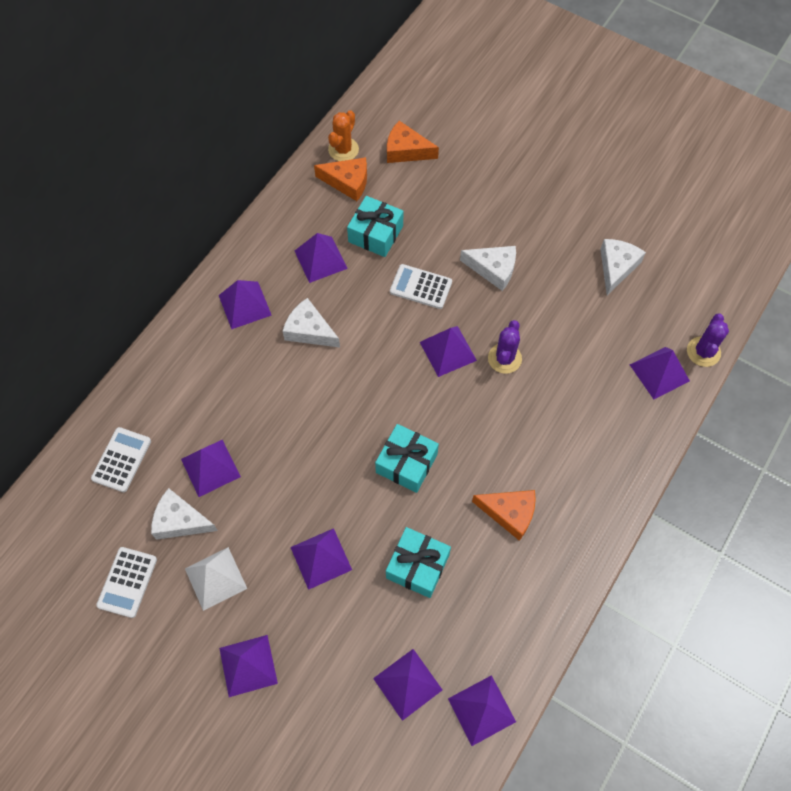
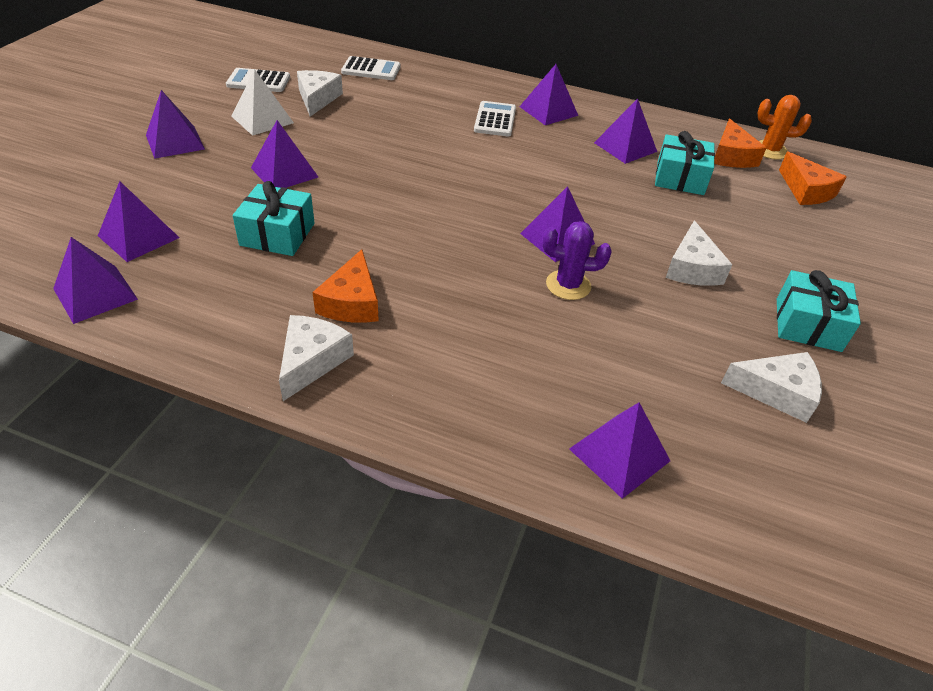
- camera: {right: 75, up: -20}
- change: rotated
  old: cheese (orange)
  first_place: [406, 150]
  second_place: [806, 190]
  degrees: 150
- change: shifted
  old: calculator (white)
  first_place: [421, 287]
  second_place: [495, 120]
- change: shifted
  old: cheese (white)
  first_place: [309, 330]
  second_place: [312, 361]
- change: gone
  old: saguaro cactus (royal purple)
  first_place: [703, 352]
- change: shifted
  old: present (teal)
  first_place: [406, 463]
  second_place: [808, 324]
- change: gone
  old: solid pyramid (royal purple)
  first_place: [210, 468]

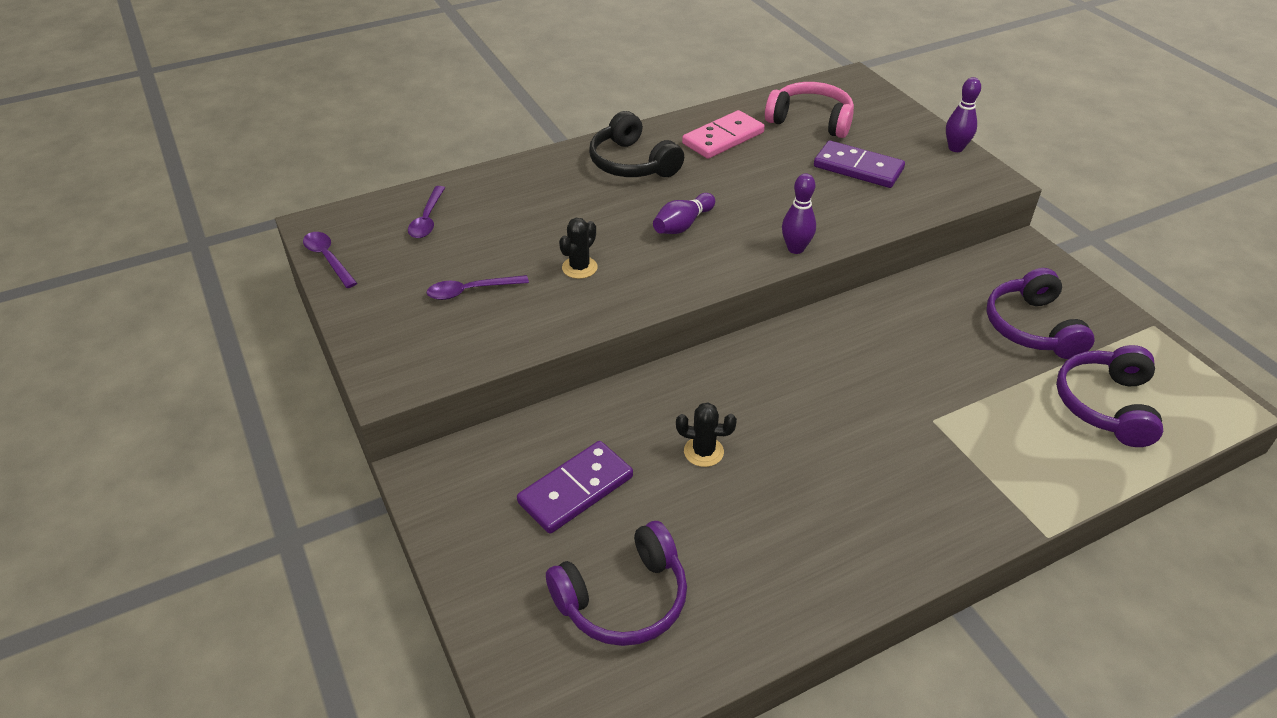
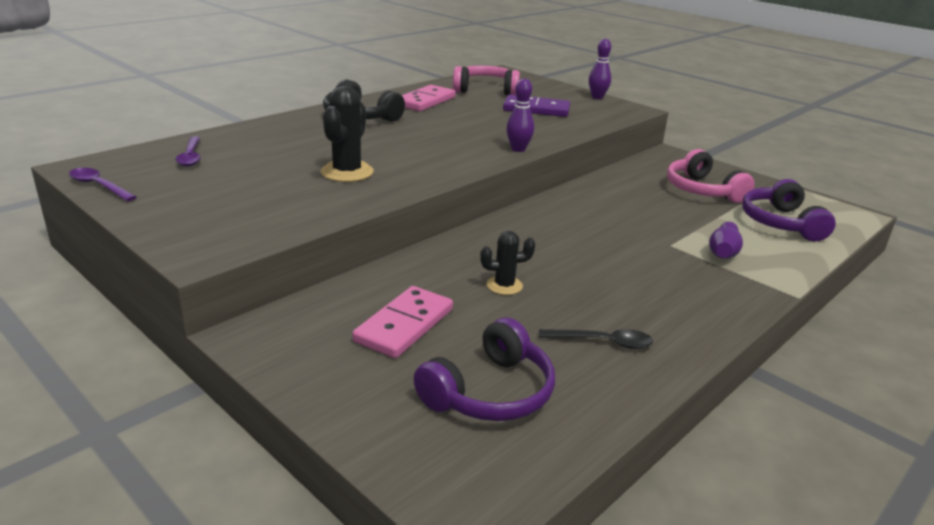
- camera: {right: -20, up: -15}
- change: shifted
  old: bowling pin (royal purple)
  first_place: [682, 225]
  second_place: [723, 251]
- change: scaled
  old: saguaro cactus (black)
  first_place: [579, 268]
  second_place: [347, 172]
  factor: 1.65
- change: repainted
  old: over-ear headphones (royal purple)
  new: over-ear headphones (rosy)
  first_place: [1031, 327]
  second_place: [702, 190]
- change: gone
  old: teaspoon (royal purple)
  first_place: [470, 291]
- change: repainted
  old: domino piece (royal purple)
  new: domino piece (rosy)
  first_place: [575, 489]
  second_place: [404, 325]
- change: new
  new: teaspoon (black)
  second_place: [603, 342]

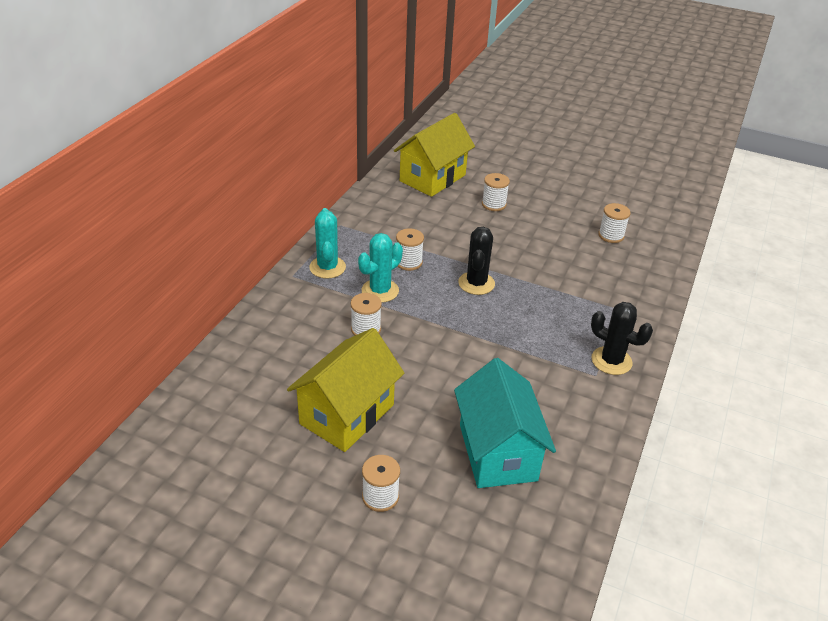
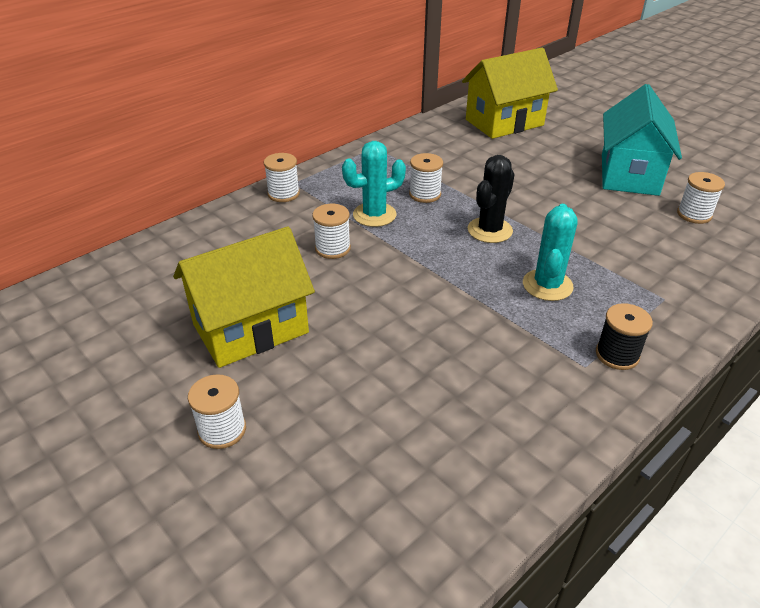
- camera: {right: 25, up: 0}
- change: shifted
  old: bobbin (white)
  first_place: [494, 204]
  second_place: [283, 194]
- change: shifted
  old: saguaro cactus (teal)
  first_place: [327, 267]
  second_place: [547, 285]
- change: swapped
  old: saguaro cactus (black)
  new: bobbin (black)
  first_place: [611, 361]
  second_place: [617, 355]
- change: shifted
  old: house (teal)
  first_place: [497, 452]
  second_place: [629, 174]

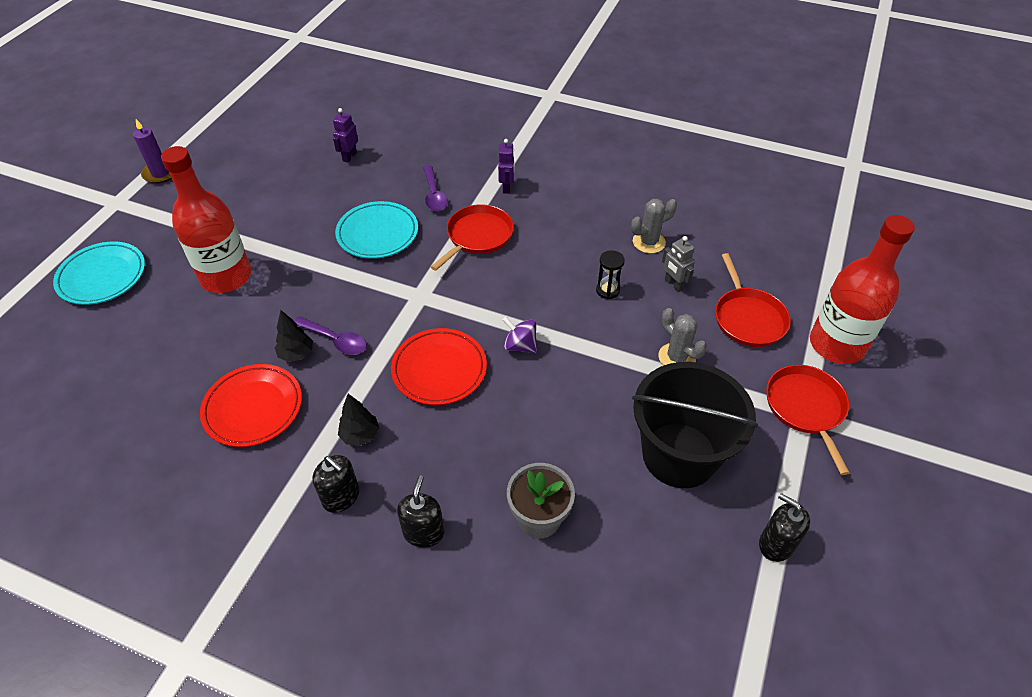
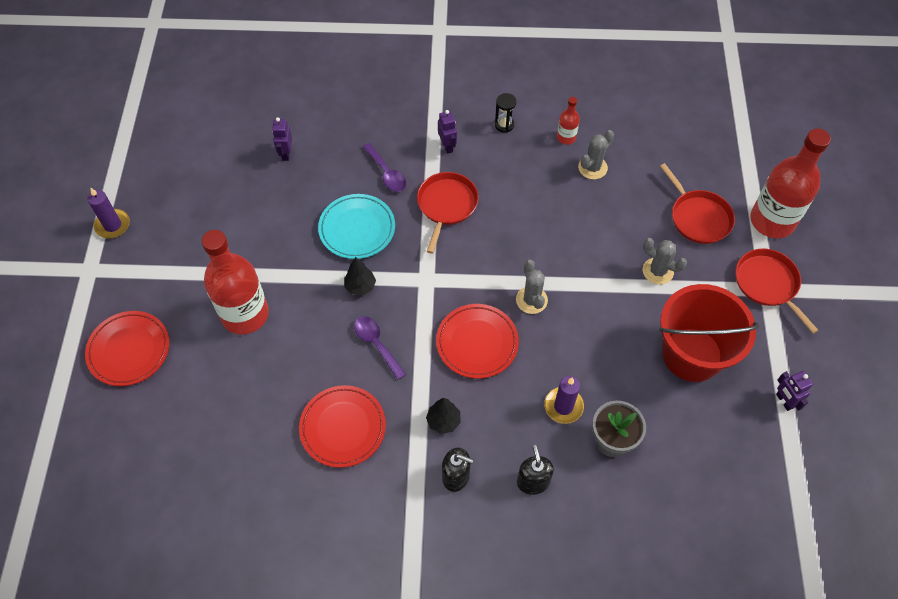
- camera: {right: -20, up: 10}
- change: gone
  old: toy robot (grey)
  first_place: [673, 284]
- change: repainted
  old: dinner plate (teal)
  new: dinner plate (red)
  first_place: [102, 276]
  second_place: [129, 350]
- change: shifted
  old: hourglass (black)
  first_place: [607, 290]
  second_place: [504, 125]
- change: shifted
  old: fir tree (black)
  first_place: [296, 354]
  second_place: [360, 286]
- change: rotated
  old: teaspoon (royal purple)
  first_place: [335, 340]
  second_place: [377, 344]
  degrees: -135
- change: swapped
  old: toy top (royal purple)
  new: saguaro cactus (grey)
  first_place: [520, 345]
  second_place: [531, 300]
- change: repainted
  old: bucket (black)
  new: bucket (red)
  first_place: [679, 455]
  second_place: [692, 354]
- change: swapped
  old: soap pump (black)
  new: toy robot (royal purple)
  first_place: [776, 544]
  second_place: [784, 401]
- change: new
  new: flask (red)
  second_place: [566, 137]
- change: new
  new: wax candle (royal purple)
  second_place: [563, 406]

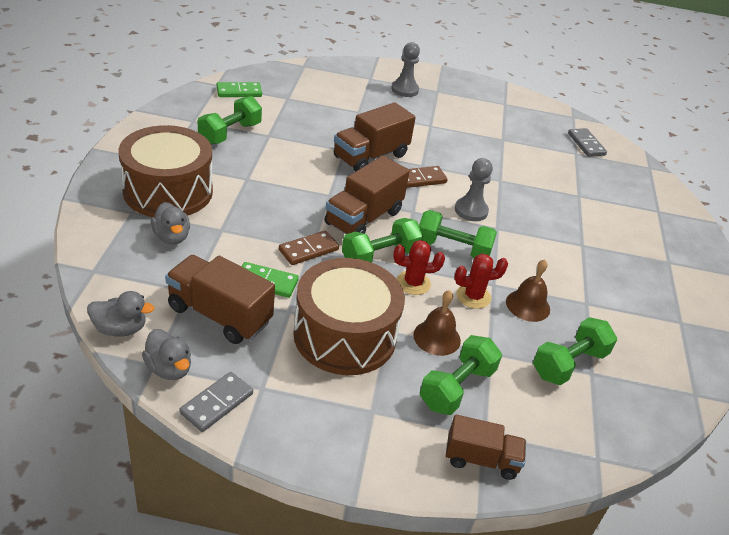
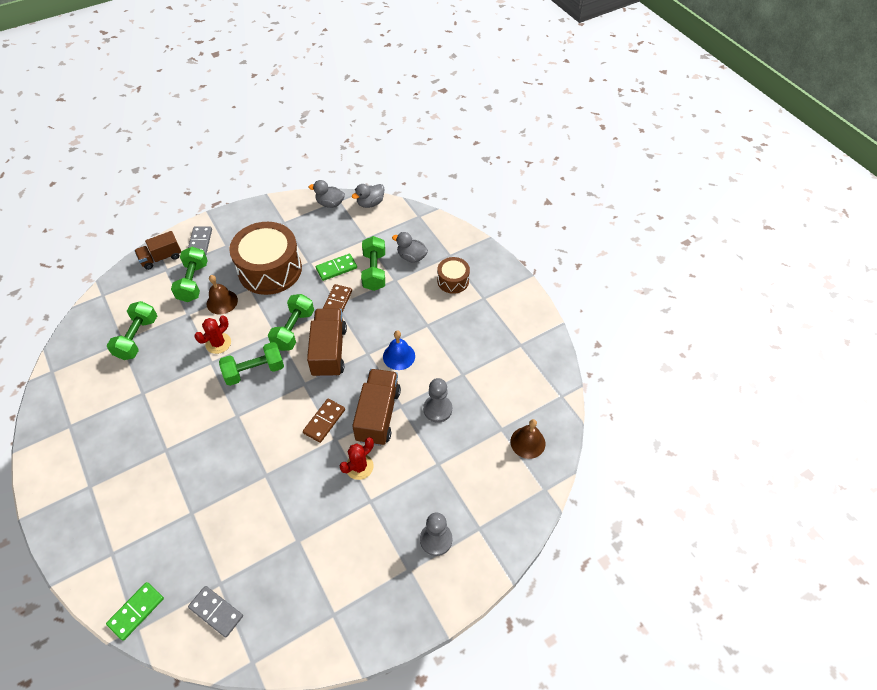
- camera: {right: 145, up: 15}
- change: shifted
  old: domino piece (green)
  first_place: [239, 92]
  second_place: [136, 611]
- change: shifted
  old: dumbbell (green)
  first_place: [230, 133]
  second_place: [374, 271]
- change: scaled
  old: toy drum (dark brown)
  first_place: [168, 191]
  second_place: [453, 281]
  factor: 0.5
- change: shifted
  old: game pawn (grey)
  first_place: [471, 210]
  second_place: [437, 409]
- change: shifted
  old: saguaro cactus (red)
  first_place: [413, 283]
  second_place: [359, 466]
- change: gone
  old: toy truck (dark brown)
  first_place: [219, 315]
- change: shifted
  old: bell (dark brown)
  first_place: [528, 305]
  second_place: [527, 442]
- change: shifted
  old: domino piece (grey)
  first_place: [216, 403]
  second_place: [200, 242]
- change: new
  new: bell (cobalt)
  second_place: [399, 356]

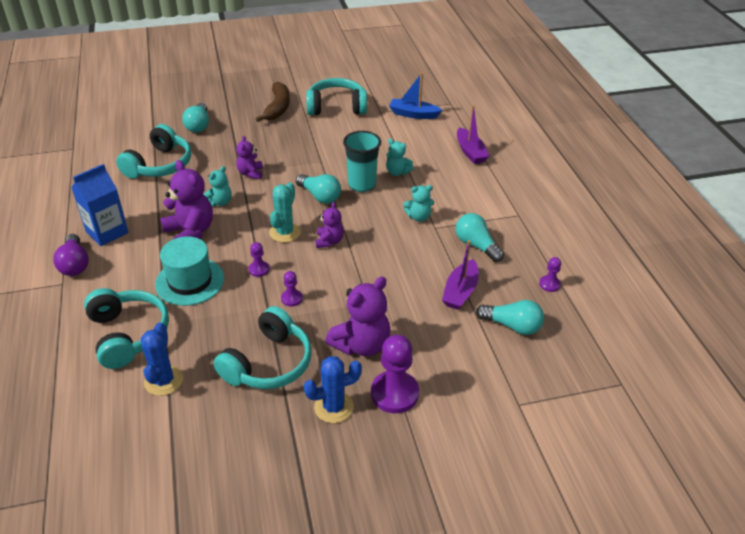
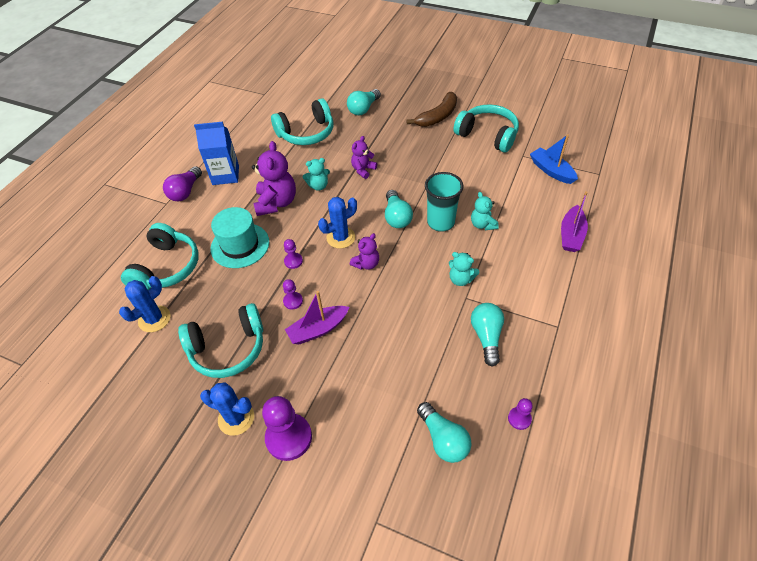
- camera: {right: 40, up: 10}
- change: repainted
  old: saguaro cactus (teal)
  new: saguaro cactus (cobalt)
  first_place: [285, 232]
  second_place: [341, 237]
- change: shifted
  old: sailboat (royal purple)
  first_place: [460, 291]
  second_place: [318, 329]
- change: gone
  old: stuffed bear (royal purple)
  first_place: [361, 345]

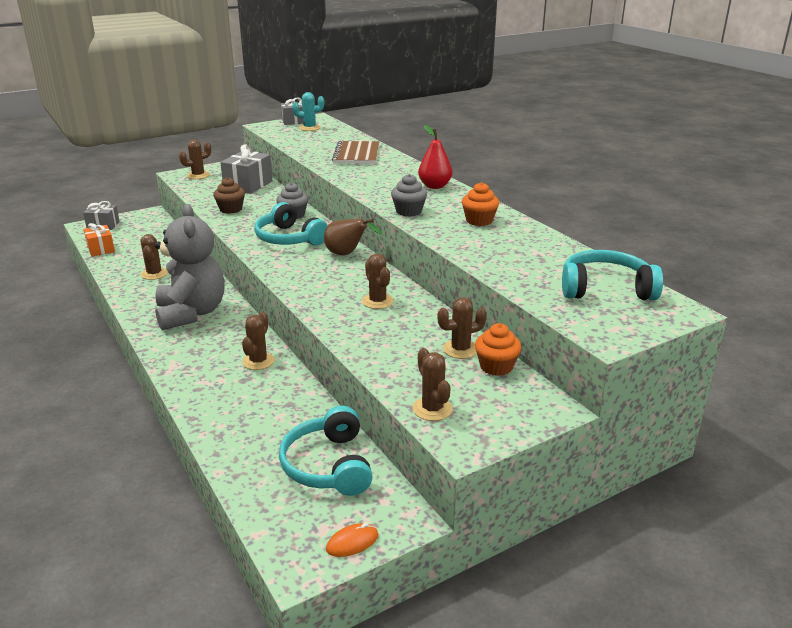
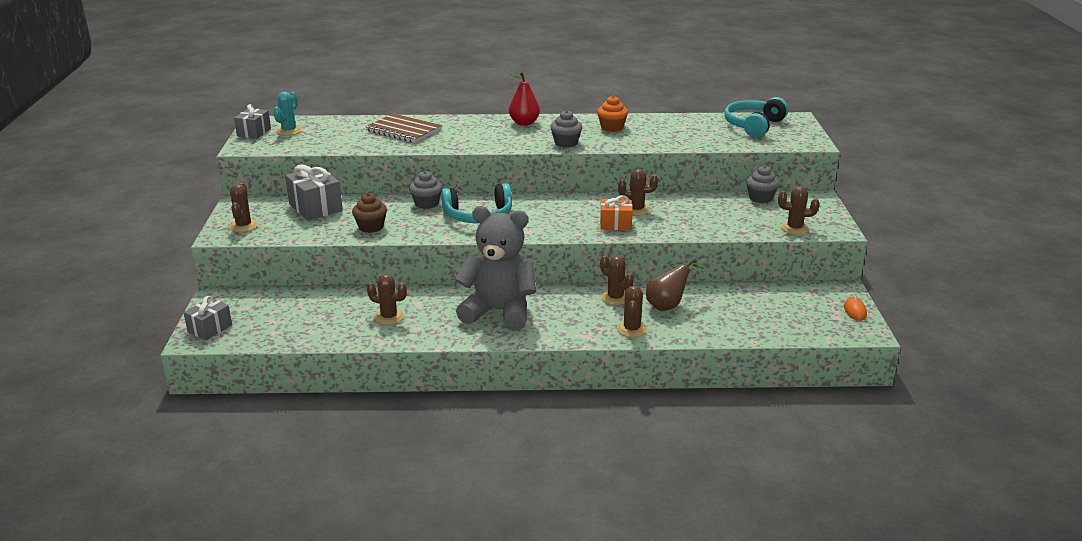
- camera: {right: -60, up: 0}
- change: shifted
  old: pear (dark brown)
  first_place: [347, 254]
  second_place: [668, 305]
- change: shifted
  old: present (orange)
  first_place: [101, 249]
  second_place: [615, 224]
- change: shifted
  old: saguaro cactus (dark brown)
  first_place: [460, 349]
  second_place: [631, 329]
- change: repainted
  old: cupcake (orange)
  new: cupcake (grey)
  first_place: [496, 366]
  second_place: [760, 198]
- change: gone
  old: over-ear headphones (teal)
  first_place: [328, 465]

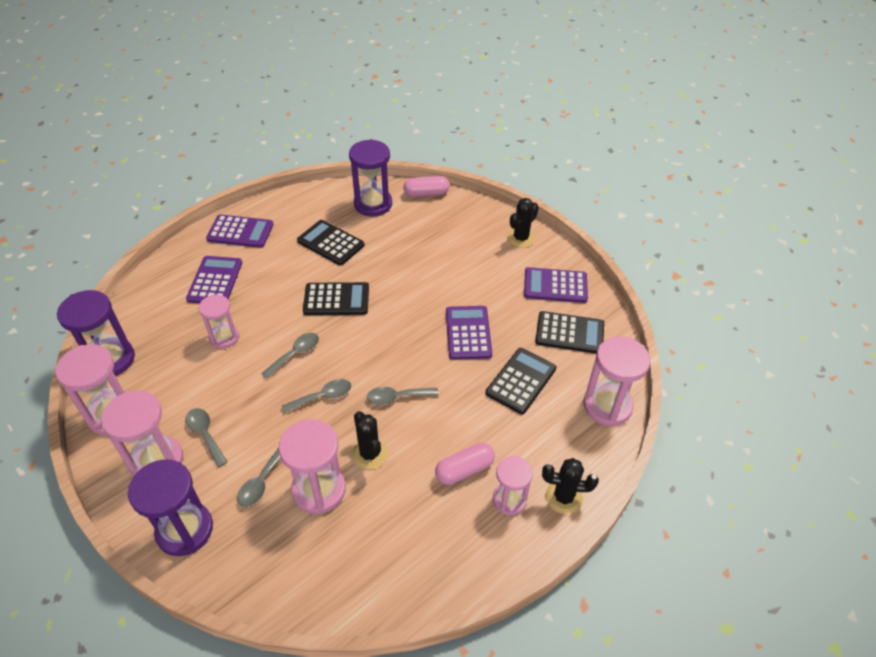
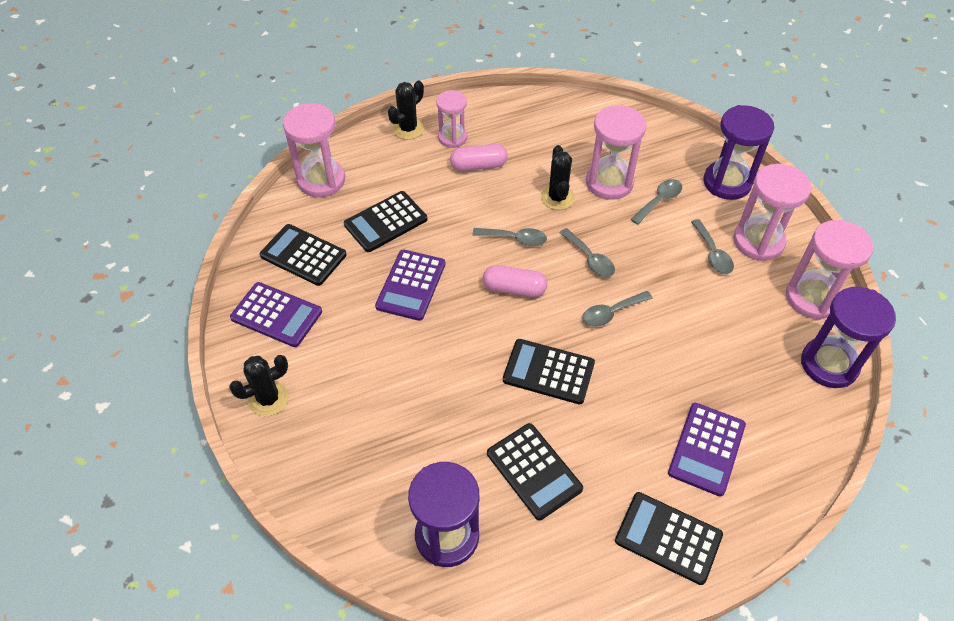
- camera: {right: -160, up: 5}
- change: shifted
  old: pill (rosy)
  first_place: [426, 193]
  second_place: [514, 289]
- change: repainted
  old: calculator (royal purple)
  new: calculator (black)
  first_place: [240, 232]
  second_place: [668, 538]
- change: gone
  old: hourglass (rosy)
  first_place: [224, 337]
- change: rotated
  old: teaspoon (grey)
  first_place: [323, 397]
  second_place: [590, 259]
  degrees: -120
- change: rotated
  old: saguaro cactus (black)
  first_place: [563, 497]
  second_place: [408, 129]
  degrees: -75

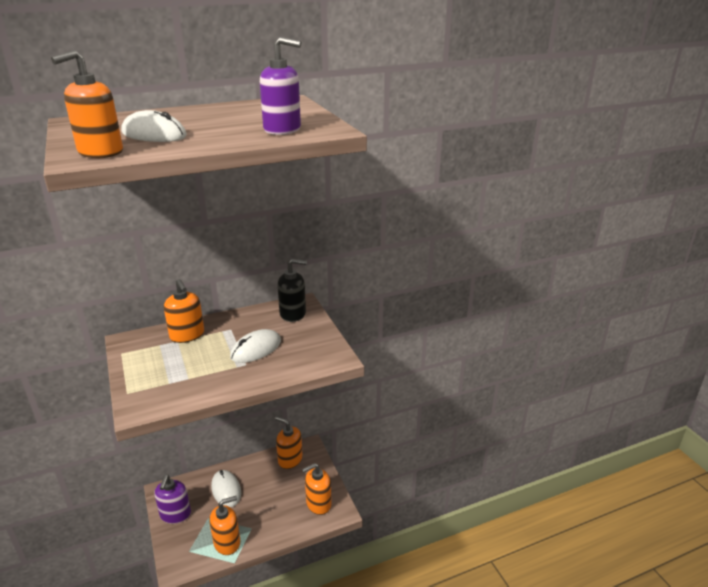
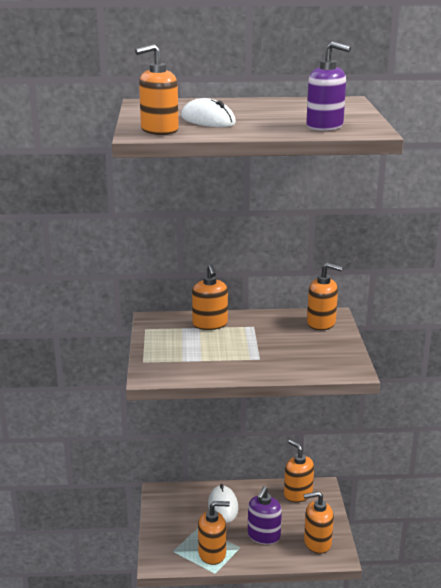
- camera: {right: 20, up: -5}
- change: repainted
  old: soap pump (black)
  new: soap pump (orange)
  first_place: [293, 314]
  second_place: [321, 323]
- change: gone
  old: computer mouse (white)
  first_place: [256, 349]
- change: shifted
  old: soap pump (royal purple)
  first_place: [175, 514]
  second_place: [263, 536]

